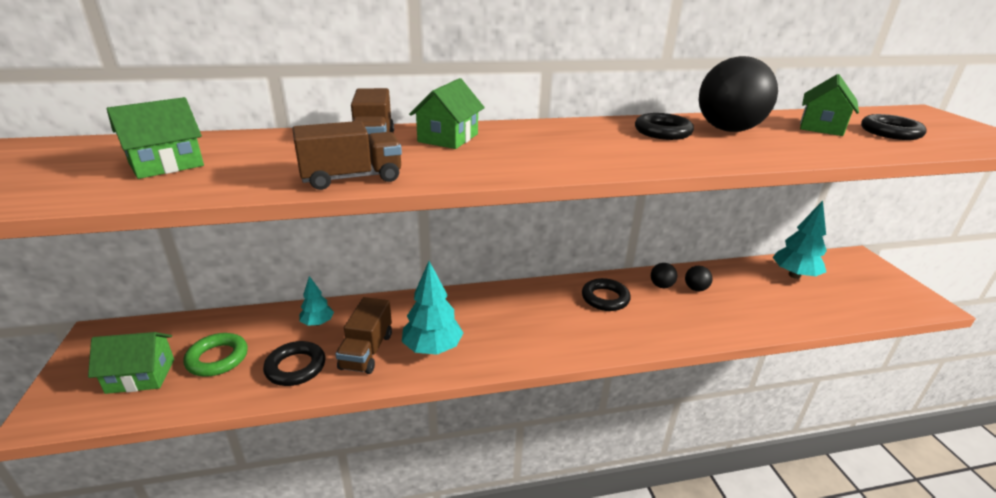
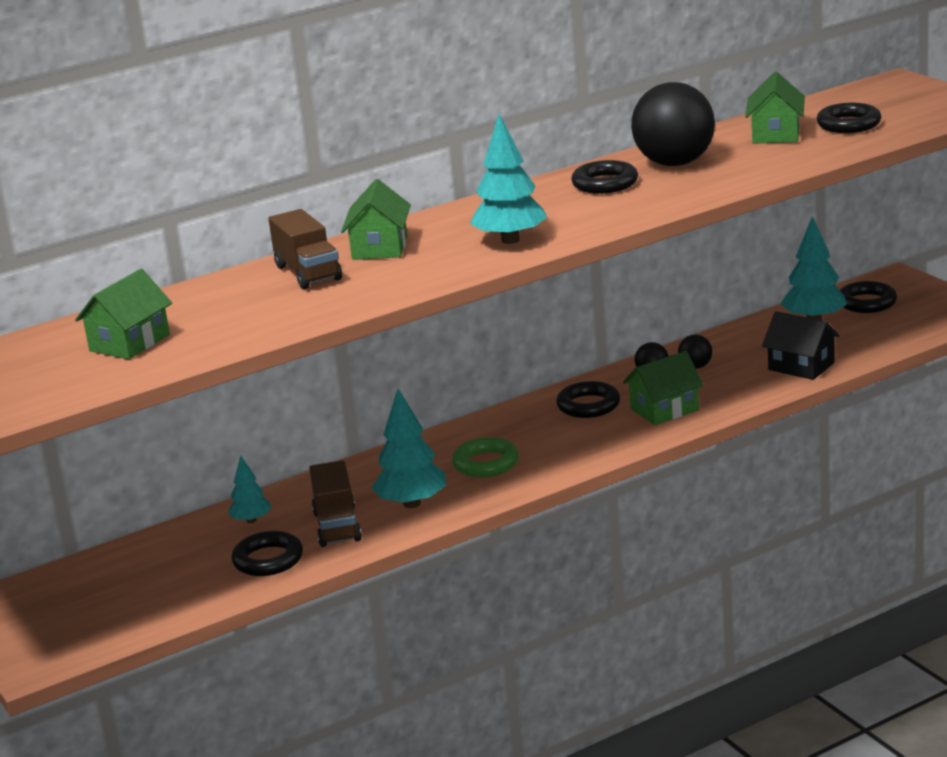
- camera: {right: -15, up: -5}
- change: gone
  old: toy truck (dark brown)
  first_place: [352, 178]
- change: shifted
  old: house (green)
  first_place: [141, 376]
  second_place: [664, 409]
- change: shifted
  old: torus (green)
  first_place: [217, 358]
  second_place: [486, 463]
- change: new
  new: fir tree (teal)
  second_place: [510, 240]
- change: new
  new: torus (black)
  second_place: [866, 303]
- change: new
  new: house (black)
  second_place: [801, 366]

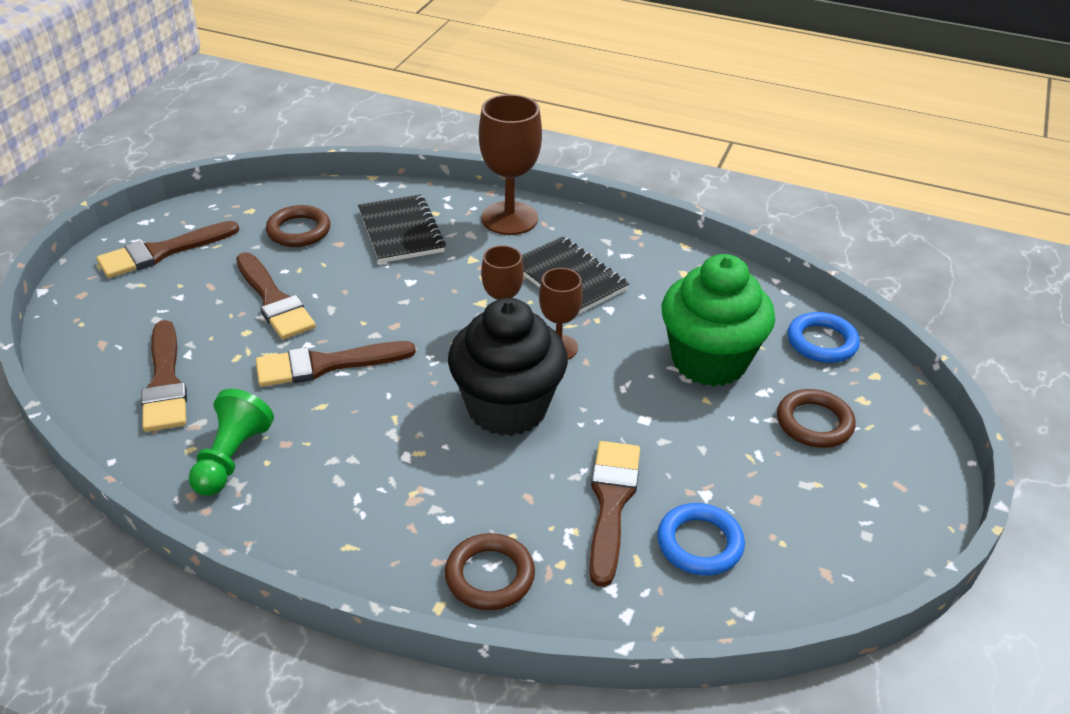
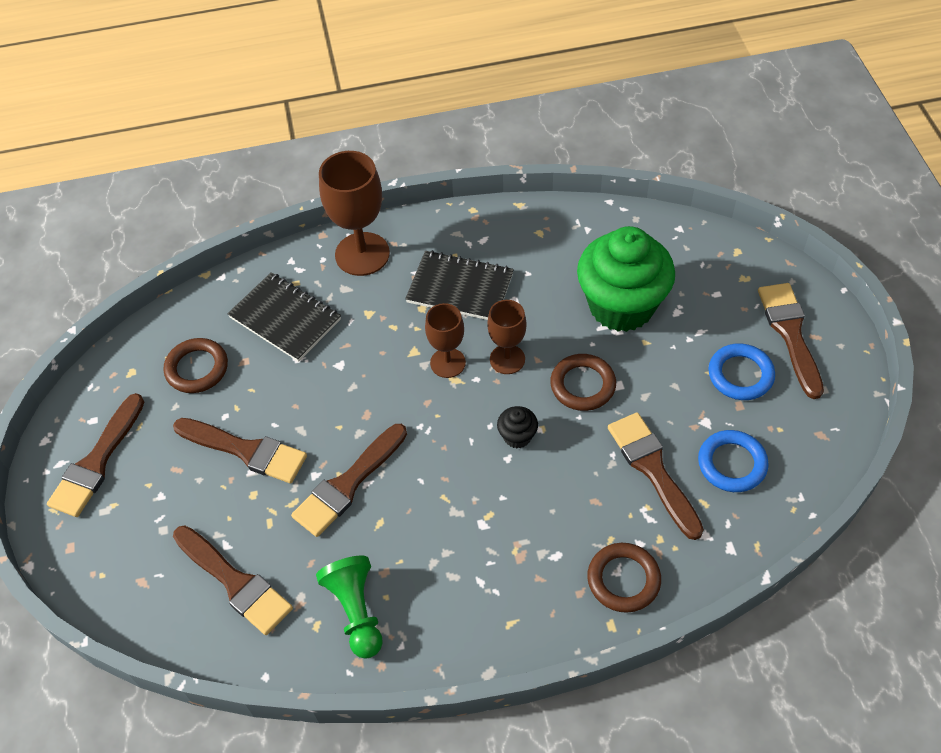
- camera: {right: -30, up: 15}
- change: scaled
  old: cupcake (black)
  first_place: [507, 408]
  second_place: [517, 436]
  factor: 0.4
- change: shifted
  old: torus (cobalt)
  first_place: [822, 342]
  second_place: [740, 375]
- change: shifted
  old: torus (dark brown)
  first_place: [814, 423]
  second_place: [582, 385]
- change: new
  new: paintbrush (dark brown)
  second_place: [790, 333]

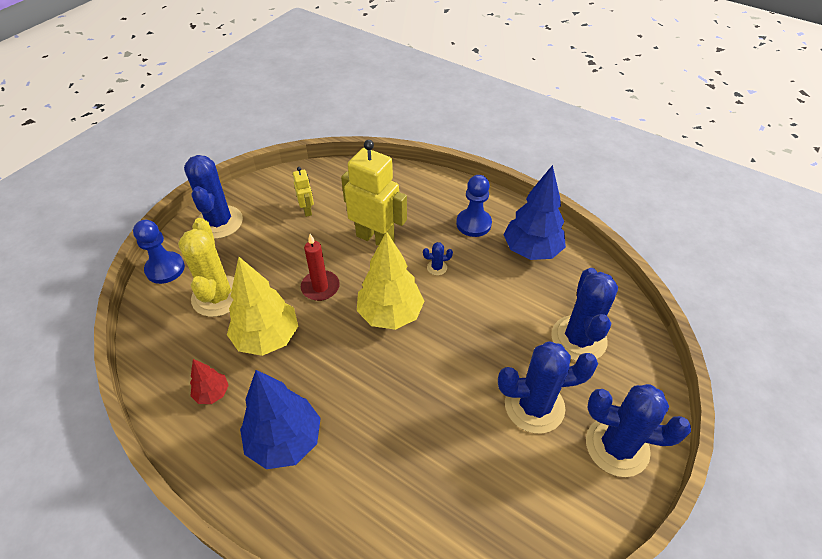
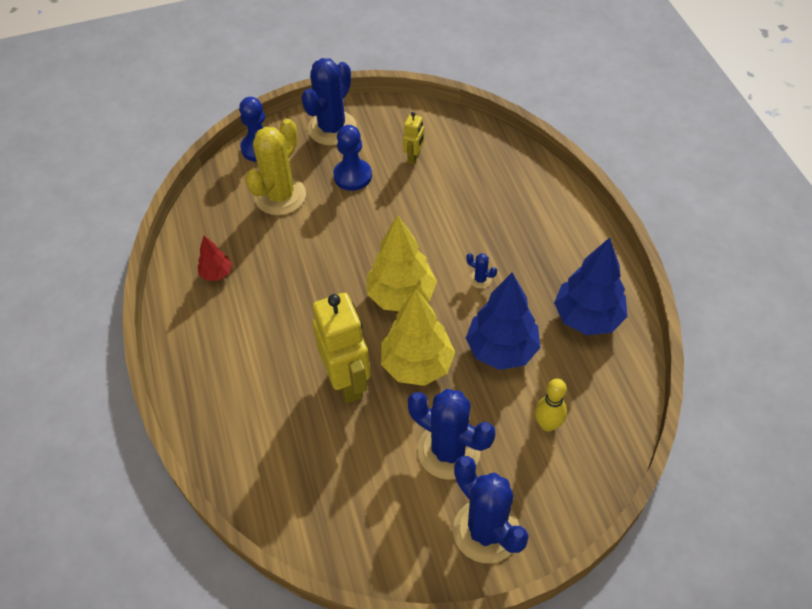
- camera: {right: 40, up: 5}
- change: shifted
  old: toy robot (bright yellow)
  first_place: [375, 238]
  second_place: [347, 381]
- change: shifted
  old: game pawn (cobalt)
  first_place: [473, 224]
  second_place: [352, 176]
- change: gone
  old: wax candle (red)
  first_place: [320, 287]
- change: shifted
  old: fir tree (bright yellow)
  first_place: [267, 338]
  second_place: [417, 365]
- change: swapped
  old: saguaro cactus (cobalt)
  new: bowling pin (bright yellow)
  first_place: [578, 338]
  second_place: [547, 424]
- change: shifted
  old: fir tree (cobalt)
  first_place: [285, 441]
  second_place: [501, 350]

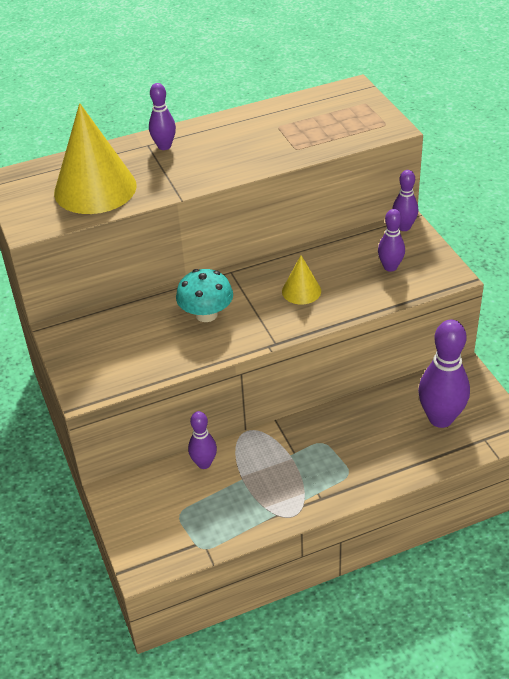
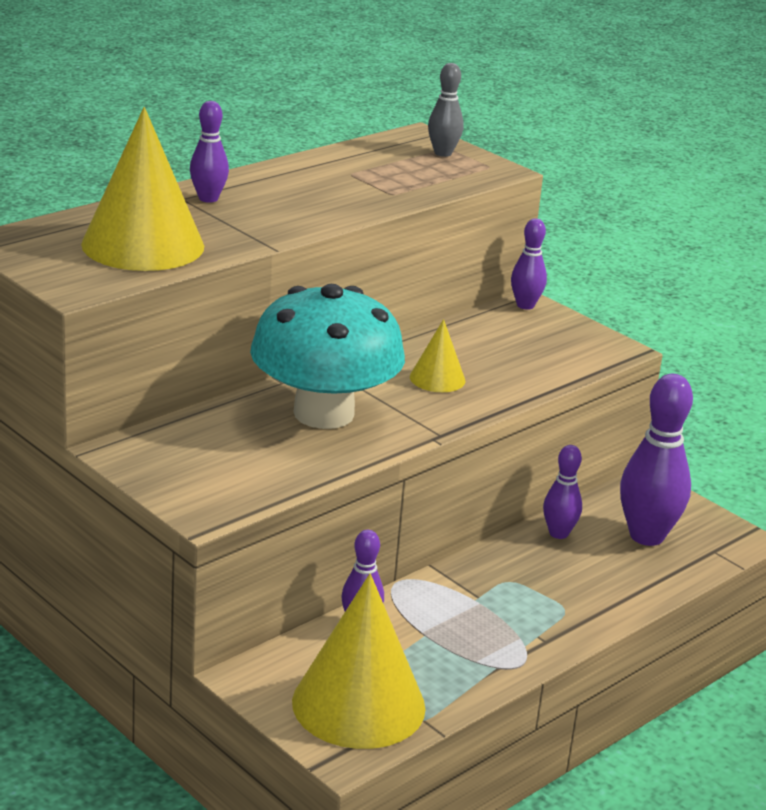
- camera: {right: -25, up: -15}
- change: shifted
  old: bowling pin (royal purple)
  first_place: [390, 267]
  second_place: [558, 533]
- change: scaled
  old: fungus (teal)
  first_place: [206, 314]
  second_place: [323, 413]
  factor: 1.83
- change: new
  new: bowling pin (grey)
  second_place: [443, 153]
- change: new
  new: solid cone (bright yellow)
  second_place: [358, 704]

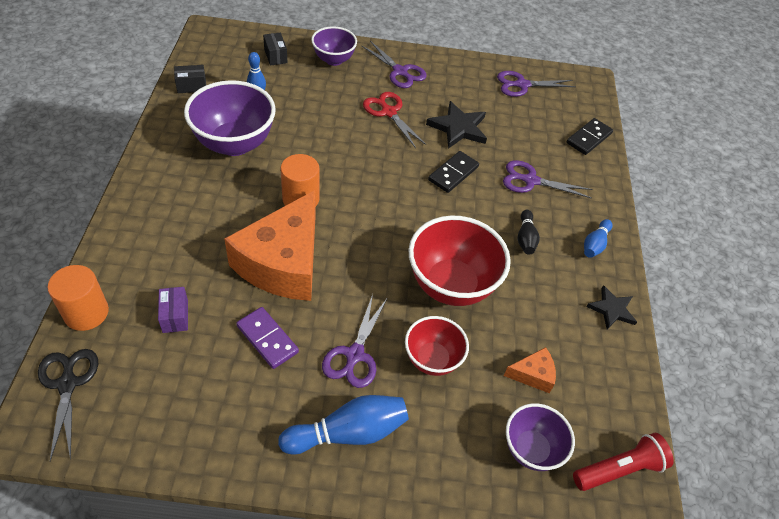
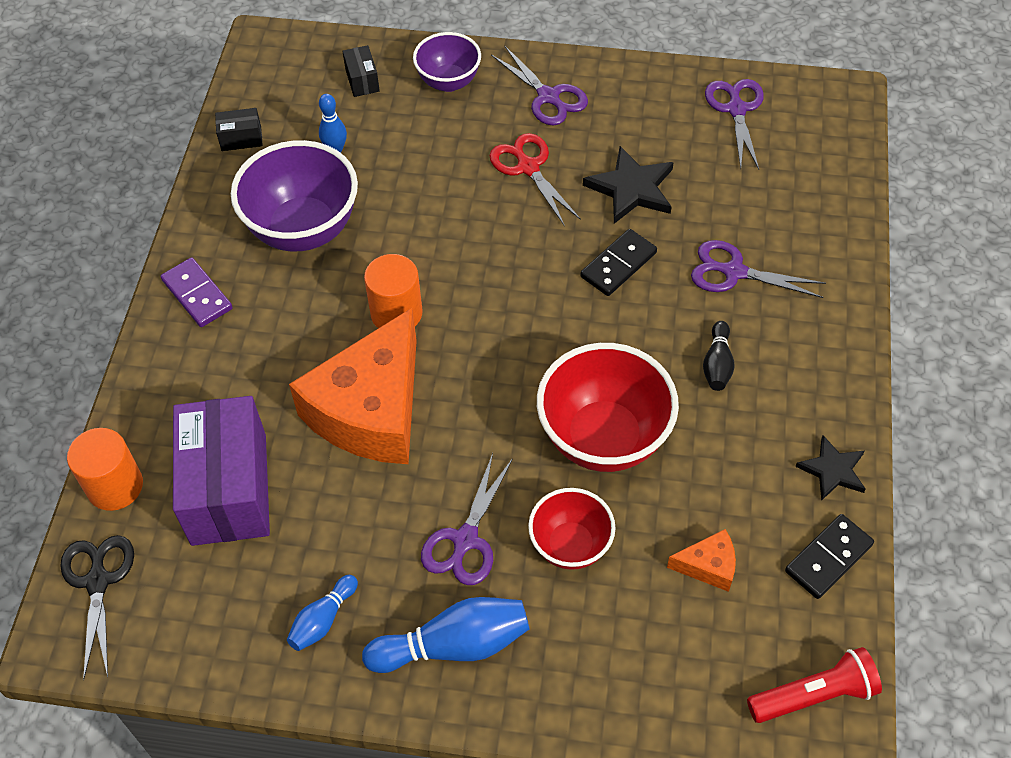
- camera: {right: 10, up: 5}
- change: rotated
  old: pair of scissors (royal purple)
  first_place: [522, 85]
  second_place: [736, 109]
  degrees: 90
- change: shifted
  old: domino piece (black)
  first_place: [588, 138]
  second_place: [828, 558]
- change: shifted
  old: bowling pin (cobalt)
  first_place: [595, 244]
  second_place: [323, 619]
- change: scaled
  old: package (royal purple)
  first_place: [175, 316]
  second_place: [229, 489]
  factor: 2.39
- change: shifted
  old: domino piece (royal purple)
  first_place: [267, 339]
  second_place: [197, 294]
- change: gone
  old: bowl (royal purple)
  first_place: [531, 449]

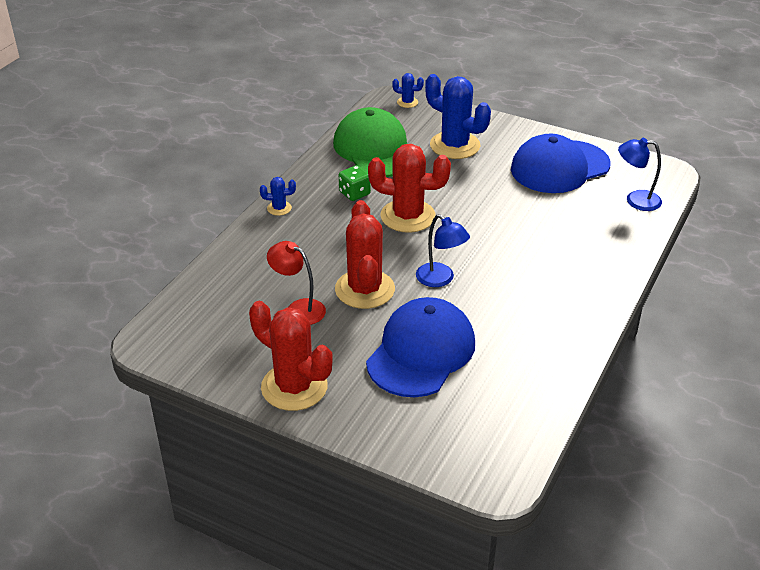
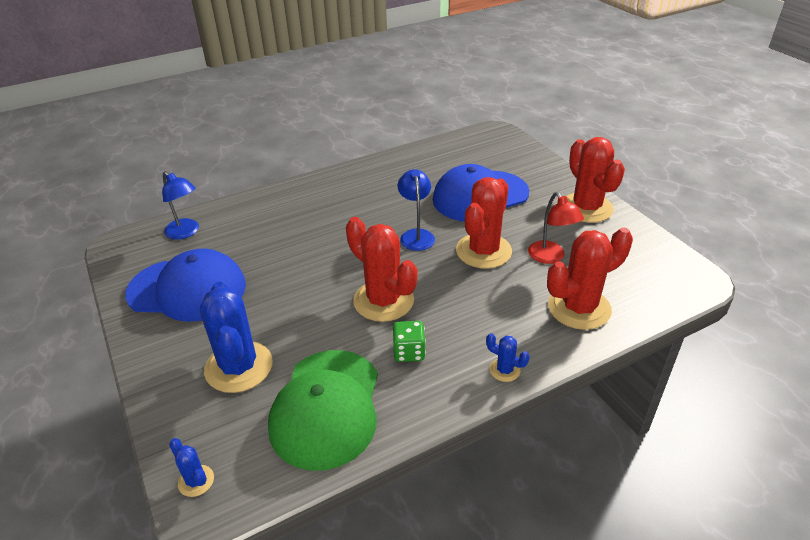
- camera: {right: -145, up: 0}
- change: new
  new: saguaro cactus (red)
  second_place: [579, 308]

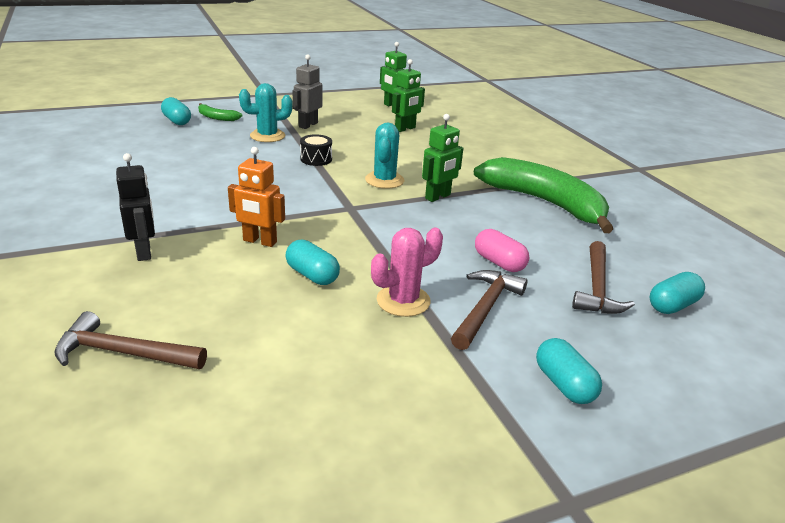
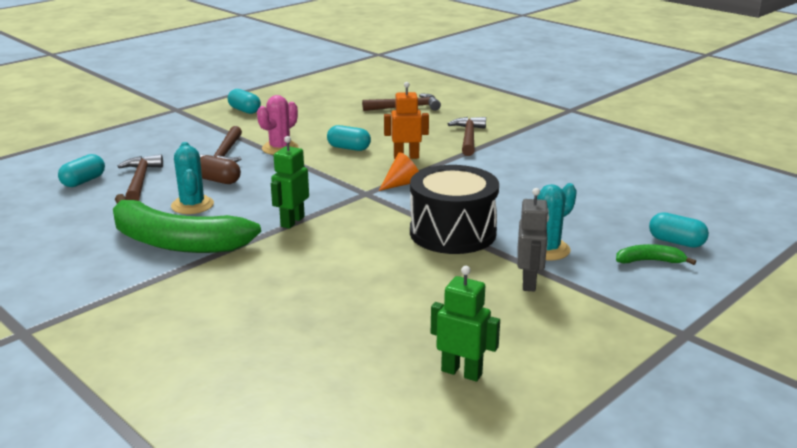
- camera: {right: 160, up: -5}
- change: gone
  old: toy robot (green)
  first_place: [405, 129]
- change: shifted
  old: saguaro cactus (teal)
  first_place: [384, 180]
  second_place: [192, 205]
- change: scaled
  old: toy drum (black)
  first_place: [316, 159]
  second_place: [452, 233]
  factor: 2.29
- change: swapped
  old: toy robot (black)
  new: claw hammer (dark brown)
  first_place: [144, 252]
  second_place: [468, 138]
- change: repainted
  old: pill (rosy)
  new: pill (dark brown)
  first_place: [499, 262]
  second_place: [218, 180]
- change: shifted
  old: pill (teal)
  first_place: [564, 384]
  second_place: [244, 110]
- change: new
  new: solid cone (orange)
  second_place: [401, 184]

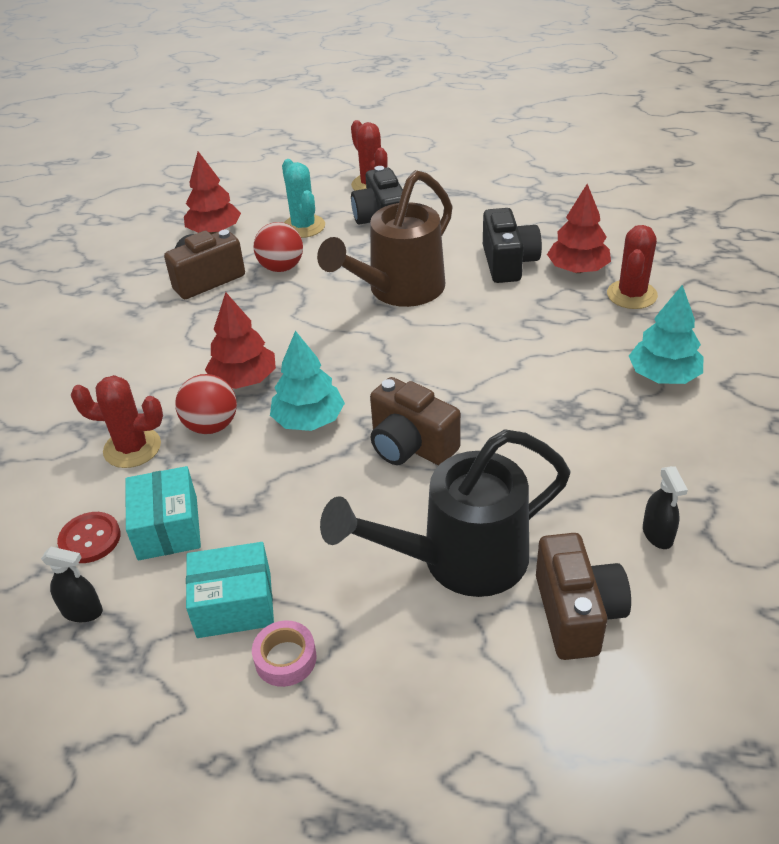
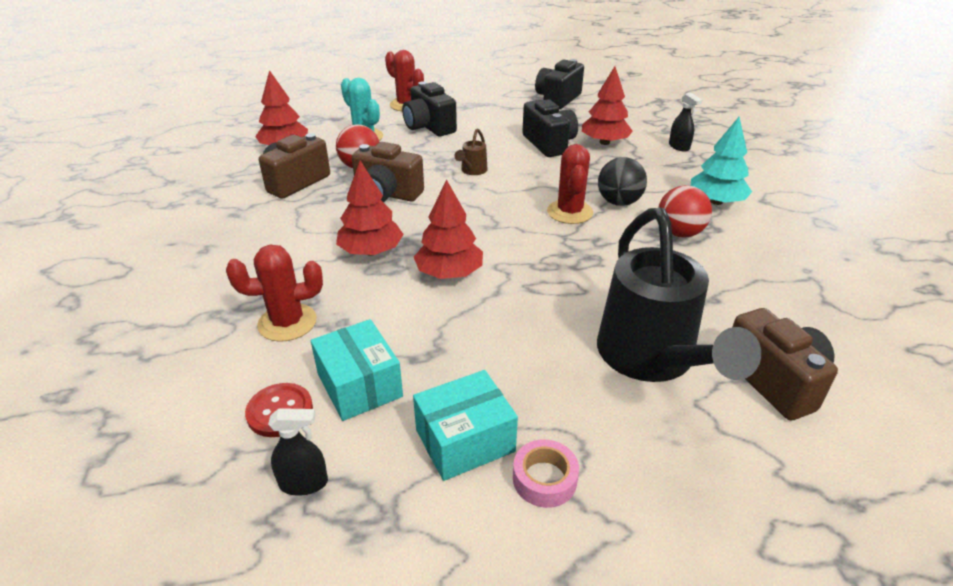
- camera: {right: -20, up: -5}
- change: scaled
  old: watering pot (dark brown)
  first_place: [399, 290]
  second_place: [472, 171]
  factor: 0.4
- change: shifted
  old: saguaro cactus (red)
  first_place: [631, 295]
  second_place: [569, 212]
- change: repainted
  old: fir tree (teal)
  new: fir tree (red)
  first_place: [309, 420]
  second_place: [449, 273]
- change: shifted
  old: ball (red)
  first_place: [211, 426]
  second_place: [679, 233]
- change: shifted
  old: photo camera (dark brown)
  first_place: [410, 445]
  second_place: [387, 194]
- change: rotated
  old: watering pot (black)
  first_place: [460, 560]
  second_place: [651, 359]
  degrees: -60
- change: shifted
  old: spray cleaner (black)
  first_place: [657, 534]
  second_place: [679, 147]
- change: new
  new: photo camera (black)
  second_place: [557, 99]
- change: new
  new: ball (black)
  second_place: [618, 202]

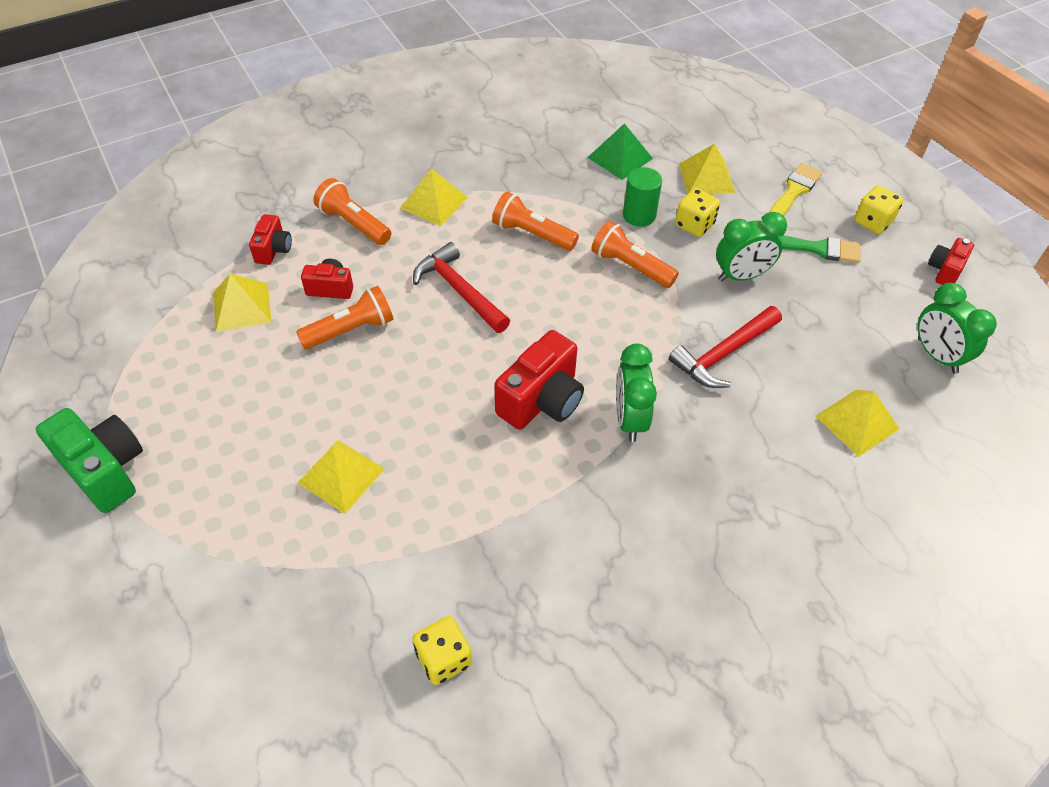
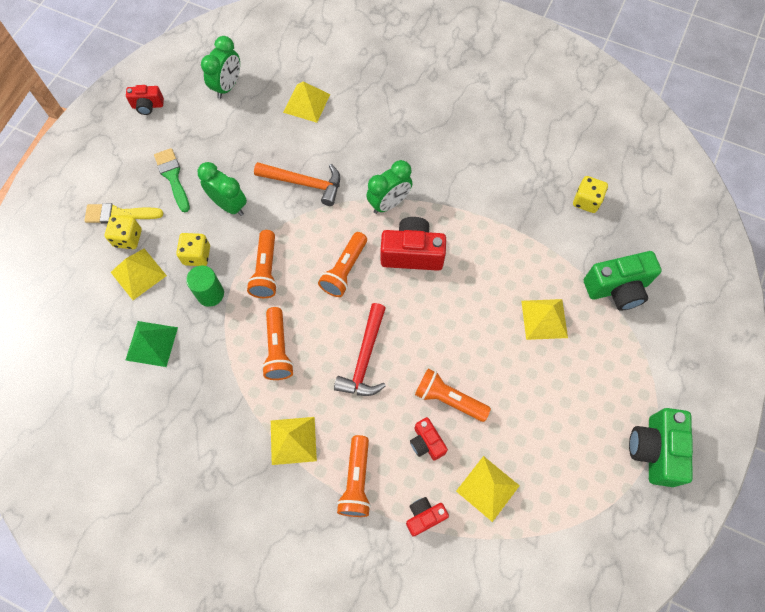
- camera: {right: -125, up: 15}
- change: shifted
  old: game die (bright yellow)
  first_place: [873, 222]
  second_place: [128, 238]
- change: repainted
  old: claw hammer (red)
  new: claw hammer (orange)
  first_place: [723, 354]
  second_place: [305, 183]
- change: new
  new: flashlight (orange)
  second_place: [344, 270]
- change: new
  new: photo camera (green)
  second_place: [617, 288]

